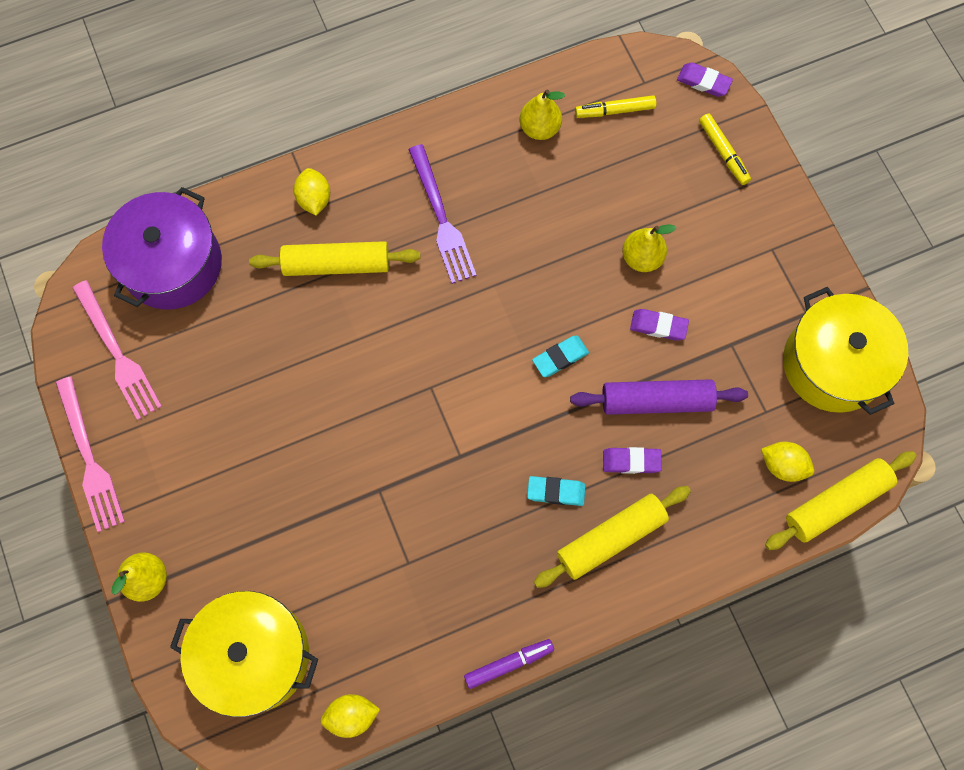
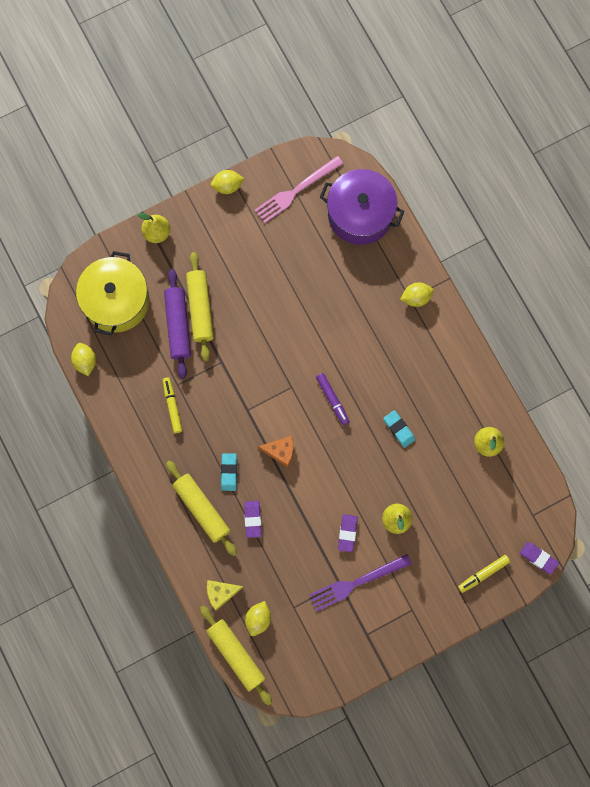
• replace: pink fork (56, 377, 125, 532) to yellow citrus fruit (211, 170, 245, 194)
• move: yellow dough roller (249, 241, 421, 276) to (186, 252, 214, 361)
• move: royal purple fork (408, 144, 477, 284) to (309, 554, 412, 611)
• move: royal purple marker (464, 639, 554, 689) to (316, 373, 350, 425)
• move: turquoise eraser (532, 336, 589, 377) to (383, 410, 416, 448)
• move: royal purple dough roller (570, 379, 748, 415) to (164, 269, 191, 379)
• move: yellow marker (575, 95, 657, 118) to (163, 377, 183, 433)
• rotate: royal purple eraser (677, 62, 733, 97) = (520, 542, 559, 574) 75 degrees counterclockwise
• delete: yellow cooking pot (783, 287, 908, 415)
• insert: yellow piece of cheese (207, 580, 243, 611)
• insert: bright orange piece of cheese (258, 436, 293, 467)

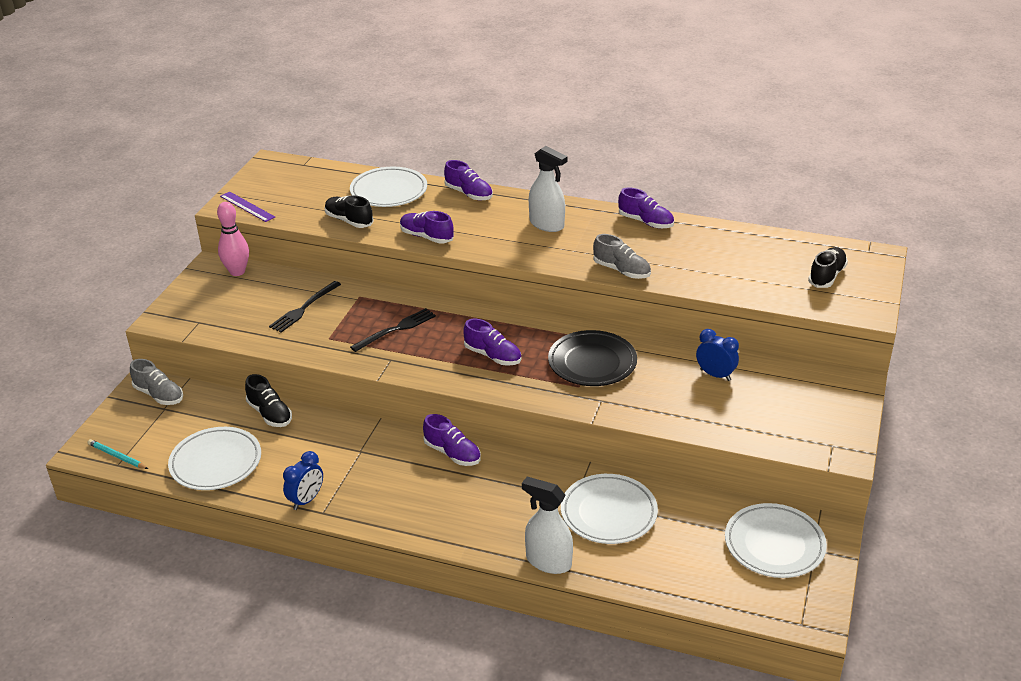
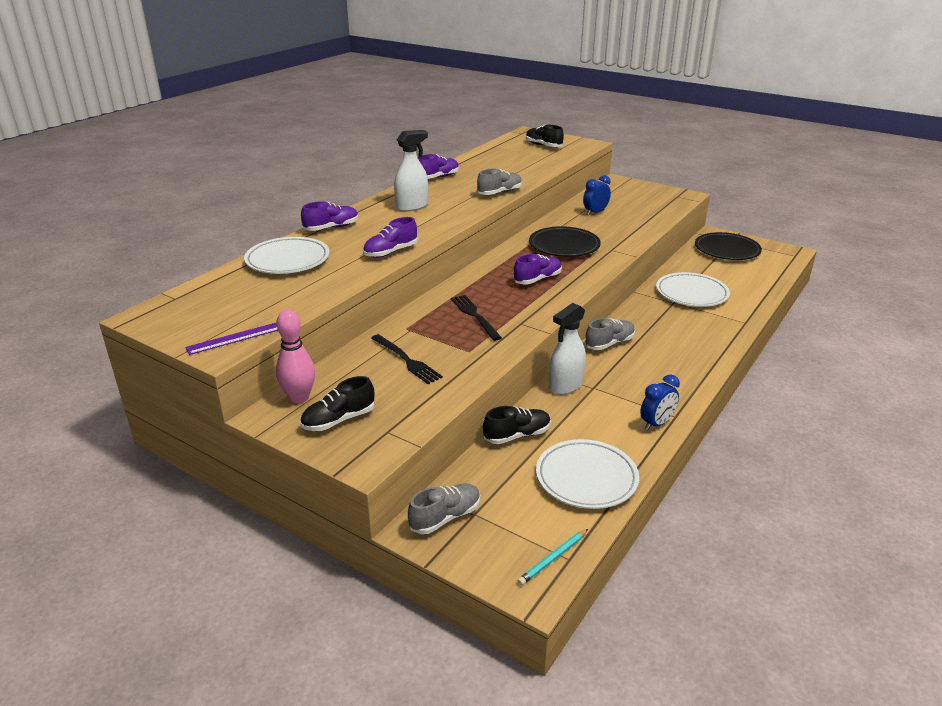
• rotate: royal blue alarm clock (283, 451, 323, 510) = (640, 375, 680, 430) 90 degrees clockwise
• move: ebony shoe (324, 196, 374, 228) to (300, 376, 374, 431)
• recolor: royal purple shoe (423, 414, 481, 466) to grey shoe (585, 318, 635, 350)
• move: snow-white spray cleaner (522, 477, 573, 574) to (549, 303, 586, 395)
• recolor: snow-white dinner plate (725, 503, 827, 578) to ebony dinner plate (695, 232, 762, 260)

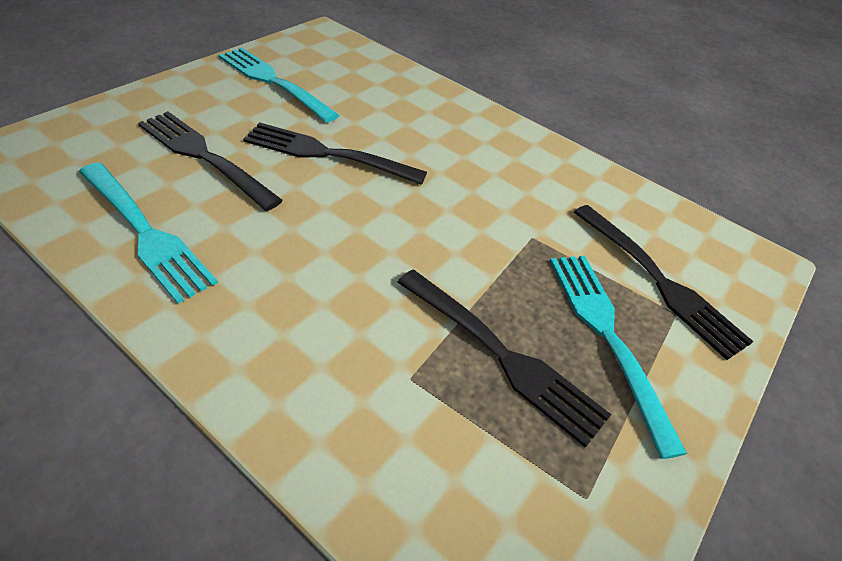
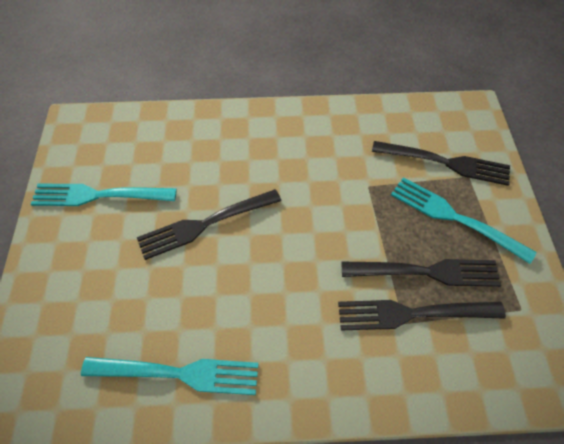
• move: ebony fork (138, 111, 283, 211) to (338, 300, 506, 330)

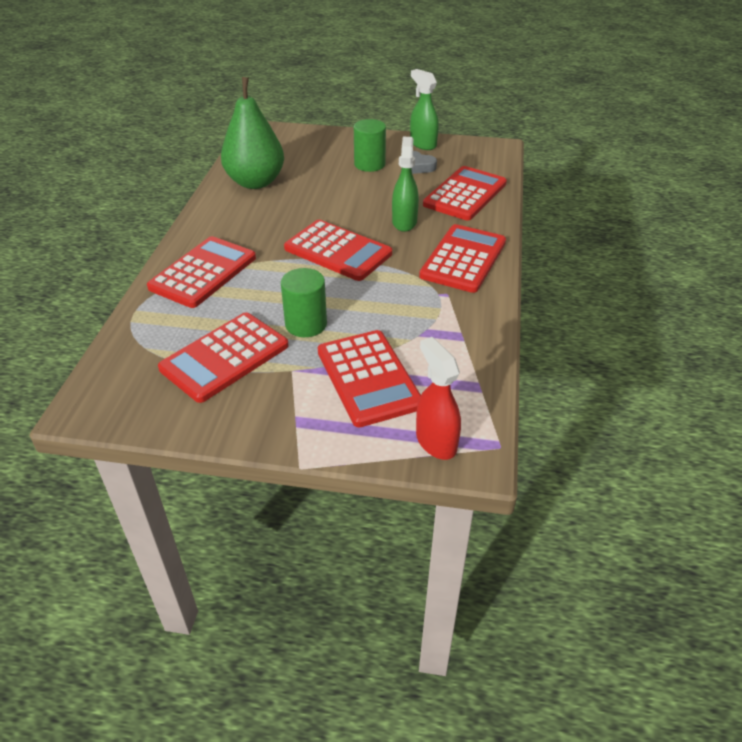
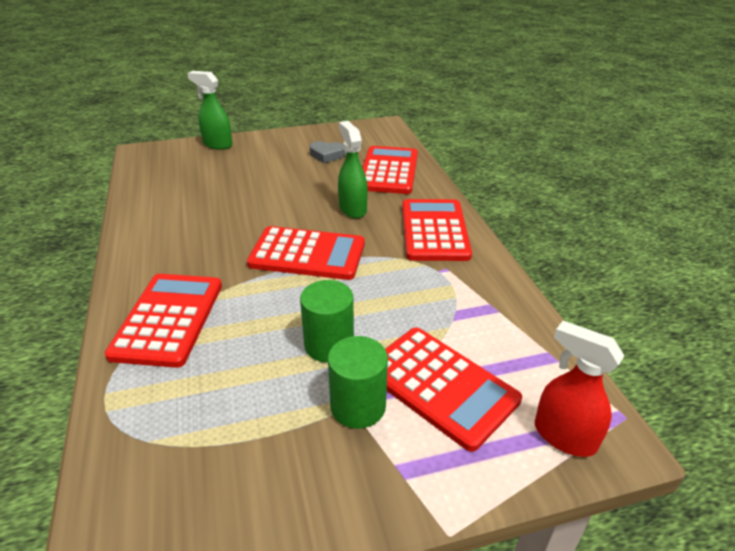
• delete: crimson pocket calculator (158, 312, 289, 403)
• delete: green toy pear (221, 77, 284, 189)
• move: green cylinder shape (354, 119, 386, 172) to (328, 336, 388, 429)
• move: green spray cleaner (410, 69, 439, 150) to (187, 71, 232, 150)

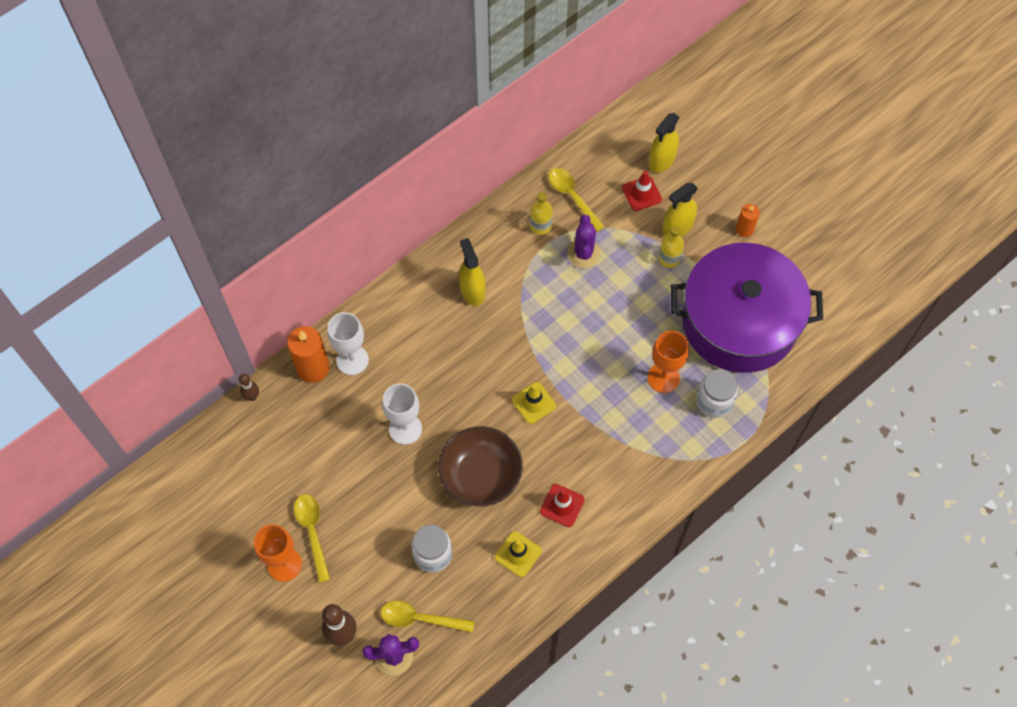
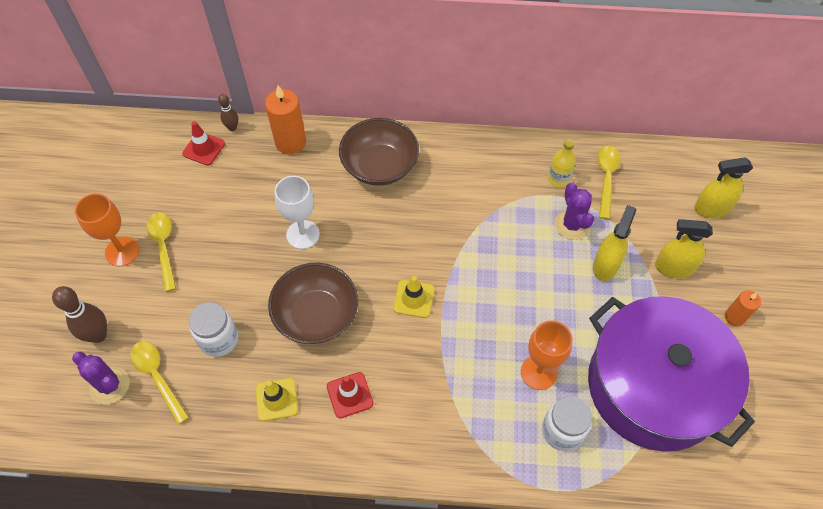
• rotate: yellow spoon (294, 494, 330, 583) = (146, 212, 176, 292) 45 degrees counterclockwise
• delete: snow-white wine glass (327, 312, 369, 375)
• move: yellow spray cleaner (459, 238, 486, 306) to (593, 205, 636, 281)
• rotate: royal purple saguaro cactus (567, 215, 601, 268) = (555, 183, 594, 240) 60 degrees counterclockwise
• move: crimson road cone (622, 171, 662, 211) to (182, 121, 225, 166)
• delete: yellow bottle (659, 226, 684, 268)
• insert: dark brown bowl (339, 118, 419, 186)

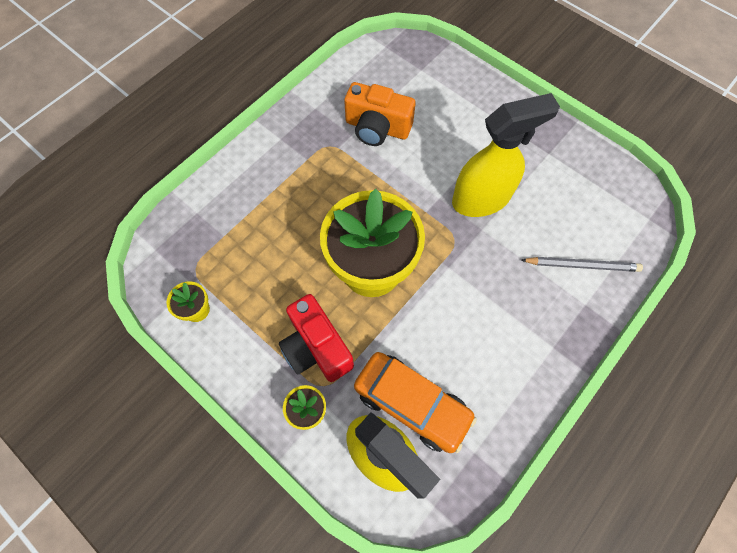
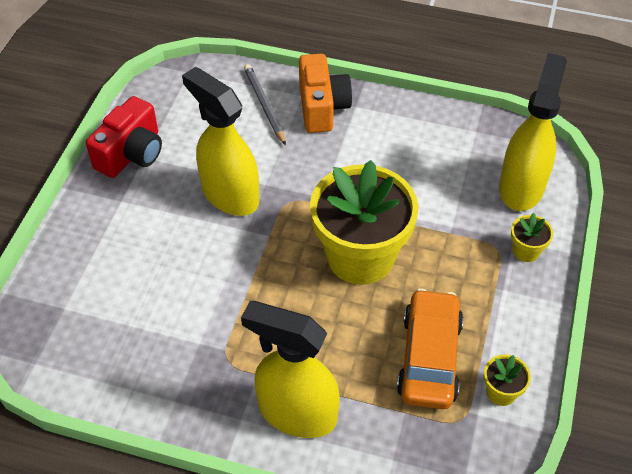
• move: crimson camera (279, 294, 354, 382) to (86, 96, 162, 178)
• move: bright orange camera (344, 82, 416, 146) to (299, 54, 352, 133)
• move: bright orange toy car (354, 352, 477, 453) to (397, 288, 464, 409)
• insert: yellow spray cleaner (241, 301, 340, 438)

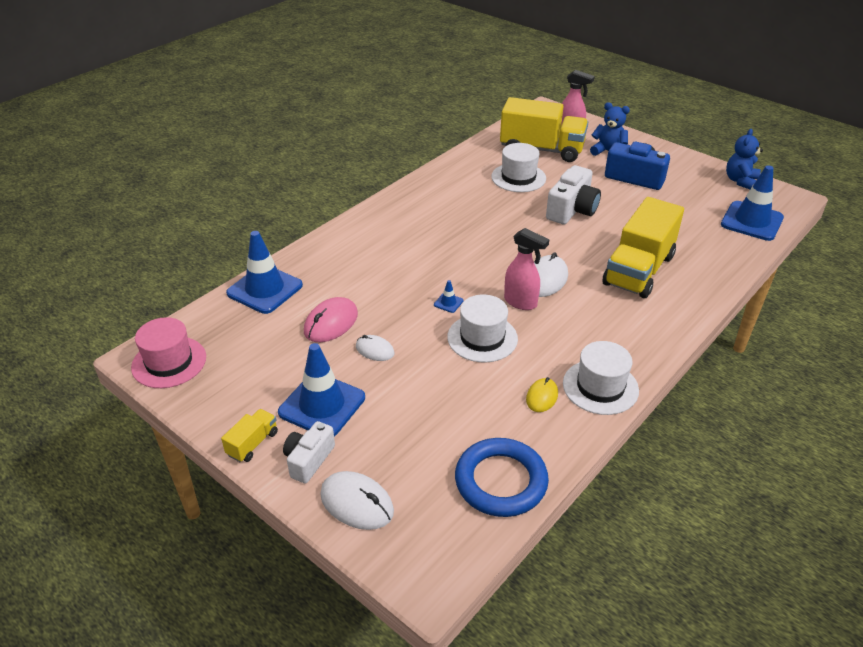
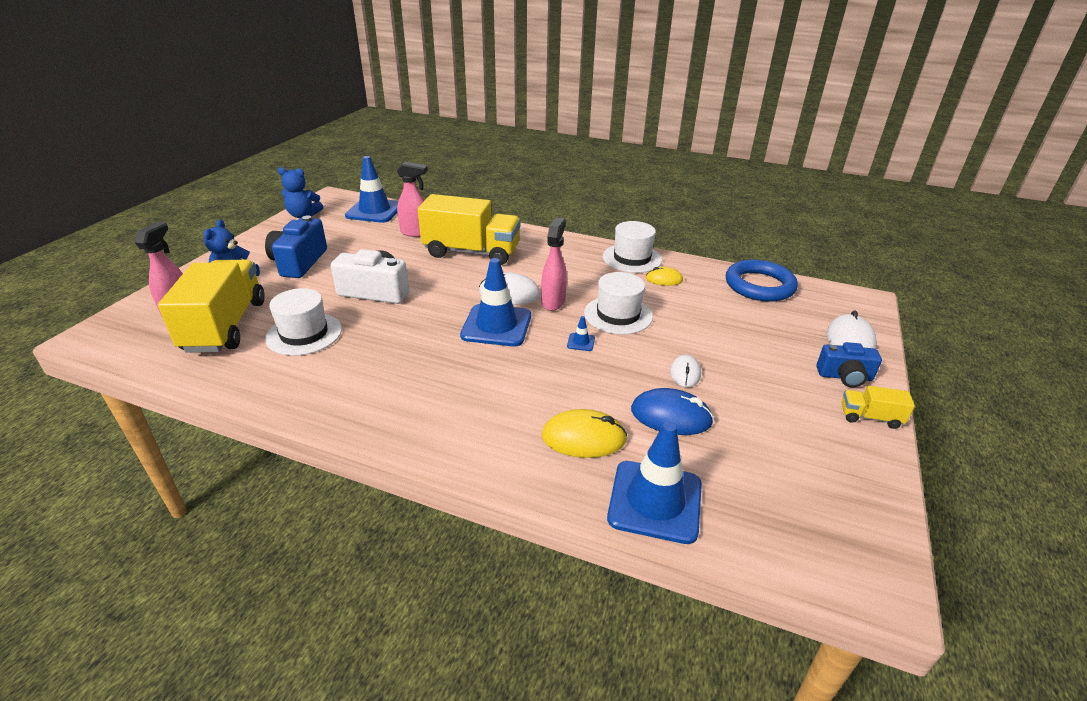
• delete: pink hat (131, 317, 206, 388)
• move: royal blue road cone (278, 343, 365, 436) to (460, 258, 531, 347)
• recolor: snow-white camera (283, 421, 335, 484) to royal blue camera (816, 342, 882, 387)
• recolor: pink mouse (304, 297, 358, 342) to royal blue mouse (631, 388, 714, 435)
• insert: pink spray cleaner (397, 161, 427, 237)
• insert: yellow mouse (541, 409, 627, 458)

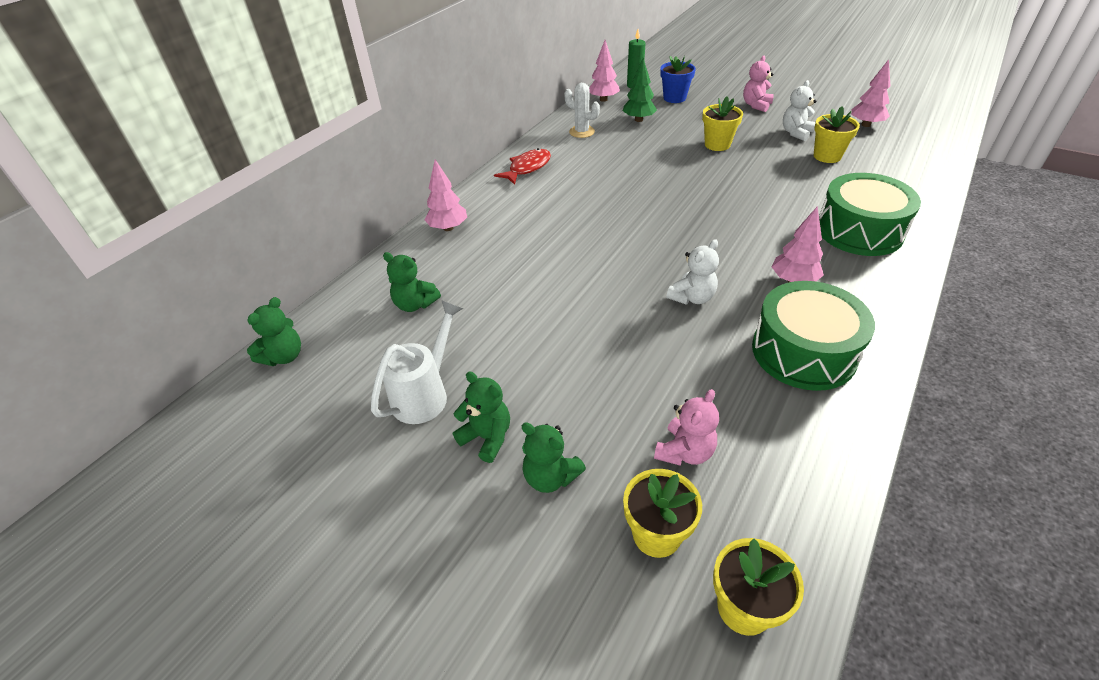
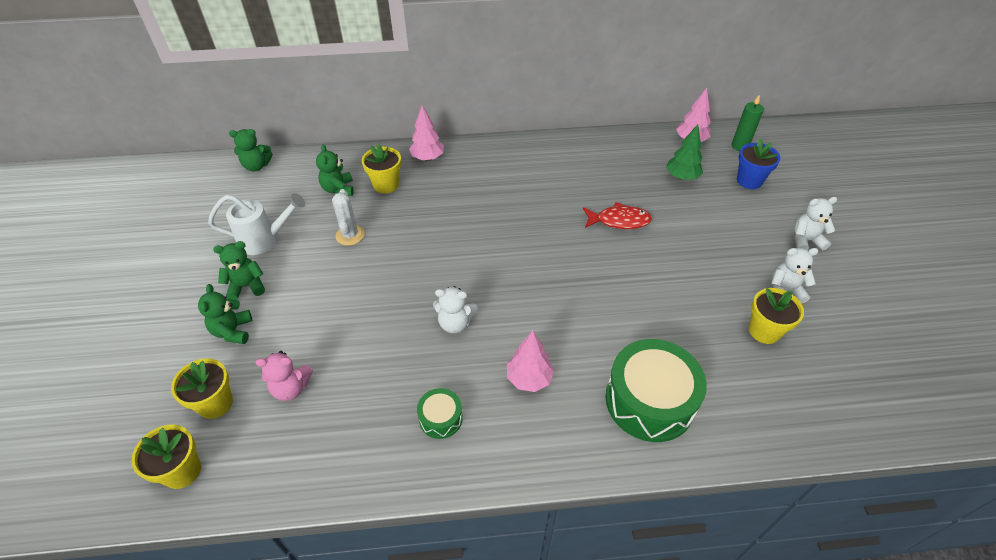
• rotate: green teddy (453, 371, 510, 463) = (213, 241, 265, 300) 105 degrees counterclockwise
• move: crimson toy fish (494, 148, 551, 185) to (583, 202, 652, 229)
• move: snow-white saguaro cactus (564, 83, 600, 138) to (332, 189, 365, 246)
• move: yellow potted plant (702, 97, 743, 151) to (362, 144, 401, 194)
• recolor: pink teddy (743, 56, 774, 112) to snow-white teddy (794, 197, 837, 250)
• resize: green toy drum (752, 281, 875, 391) = (417, 388, 463, 439) x0.48
• delete: pink tree (851, 59, 890, 127)

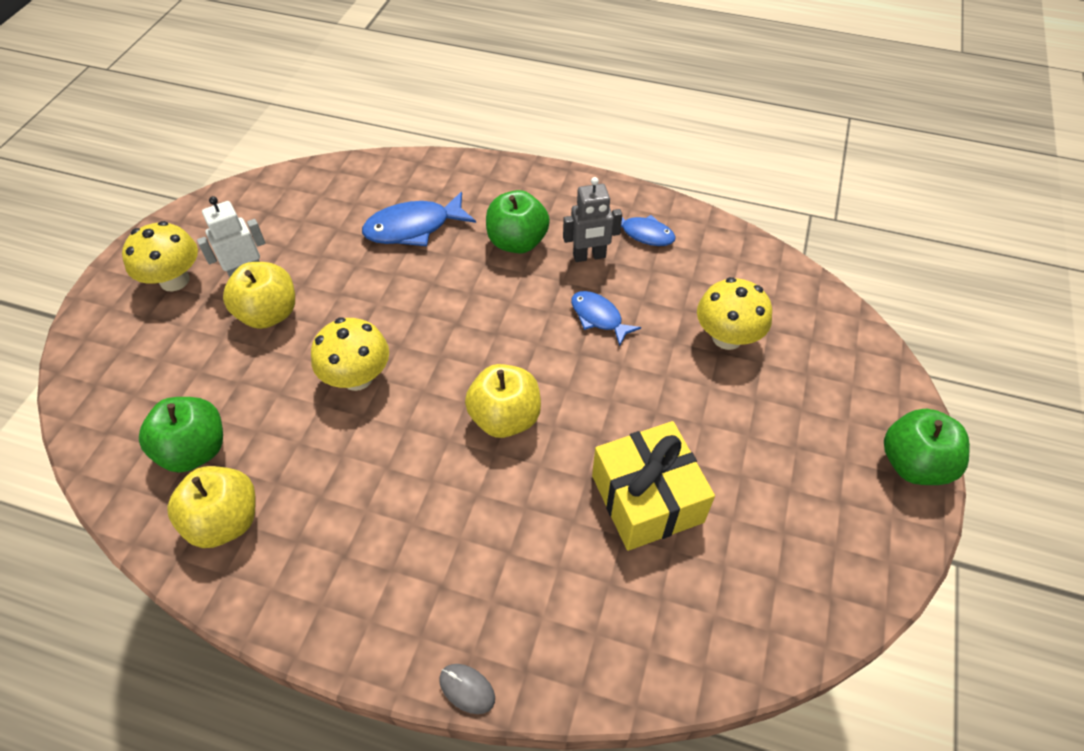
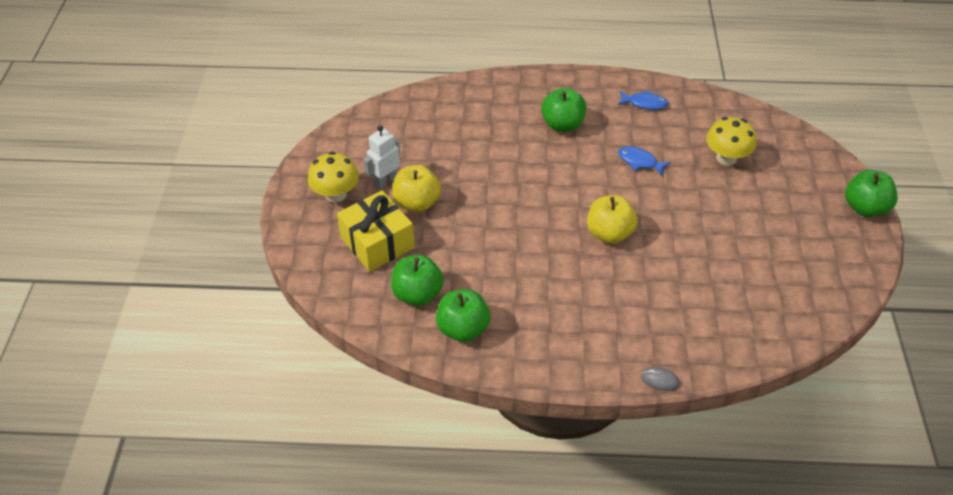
• recolor: yellow toy apple (167, 466, 256, 548) to green toy apple (436, 289, 490, 342)
• delete: yellow toadstool (311, 317, 389, 391)
• delete: royal blue toy fish (362, 192, 476, 246)
• delete: grey robot (563, 177, 622, 262)
• move: yellow wrapped gift (592, 421, 715, 551) to (337, 190, 415, 272)

